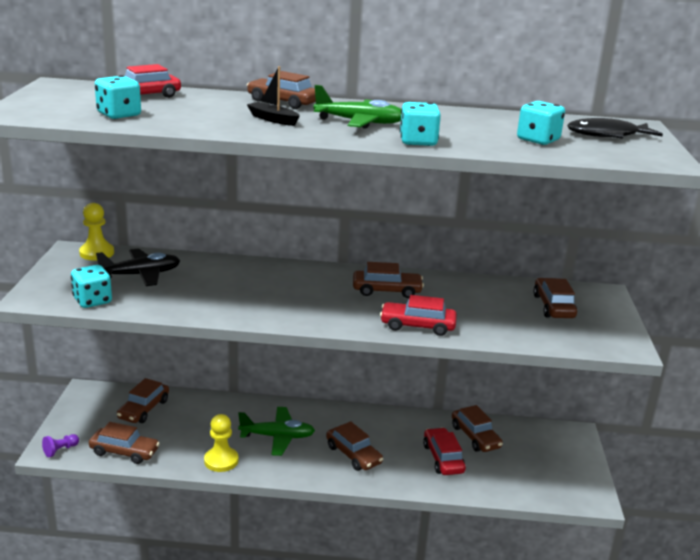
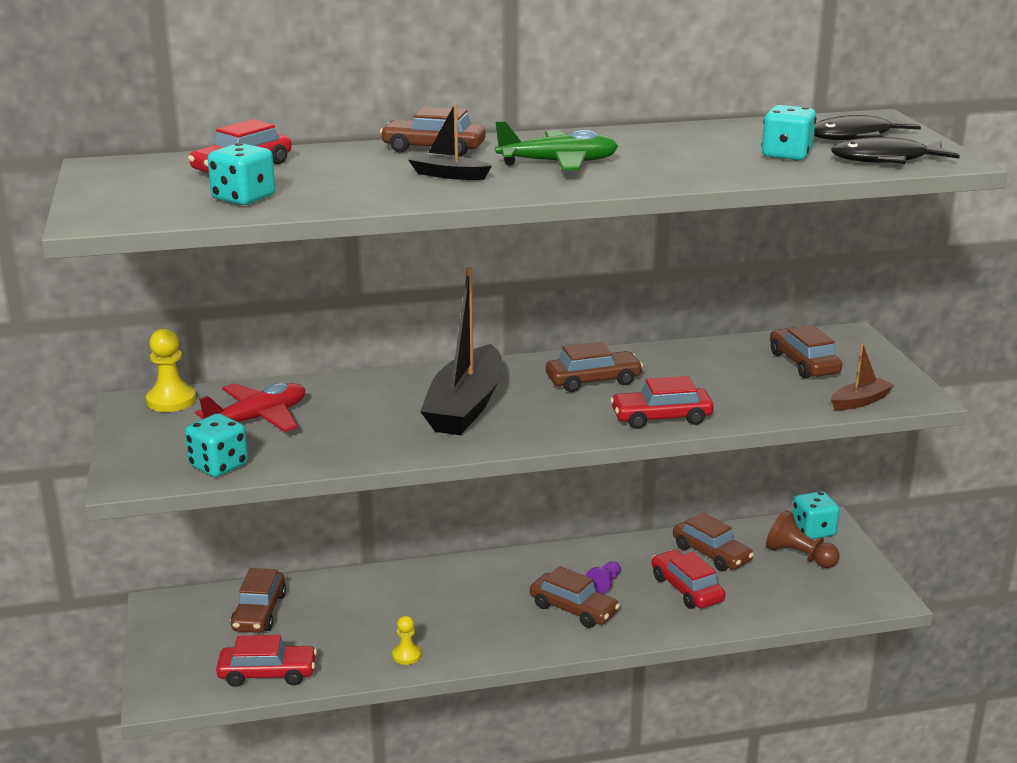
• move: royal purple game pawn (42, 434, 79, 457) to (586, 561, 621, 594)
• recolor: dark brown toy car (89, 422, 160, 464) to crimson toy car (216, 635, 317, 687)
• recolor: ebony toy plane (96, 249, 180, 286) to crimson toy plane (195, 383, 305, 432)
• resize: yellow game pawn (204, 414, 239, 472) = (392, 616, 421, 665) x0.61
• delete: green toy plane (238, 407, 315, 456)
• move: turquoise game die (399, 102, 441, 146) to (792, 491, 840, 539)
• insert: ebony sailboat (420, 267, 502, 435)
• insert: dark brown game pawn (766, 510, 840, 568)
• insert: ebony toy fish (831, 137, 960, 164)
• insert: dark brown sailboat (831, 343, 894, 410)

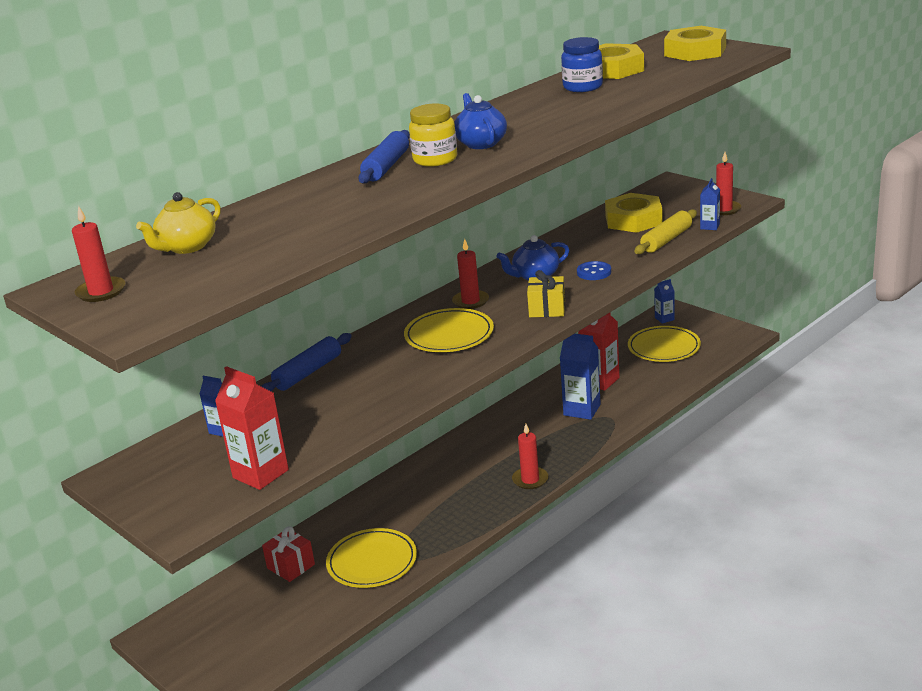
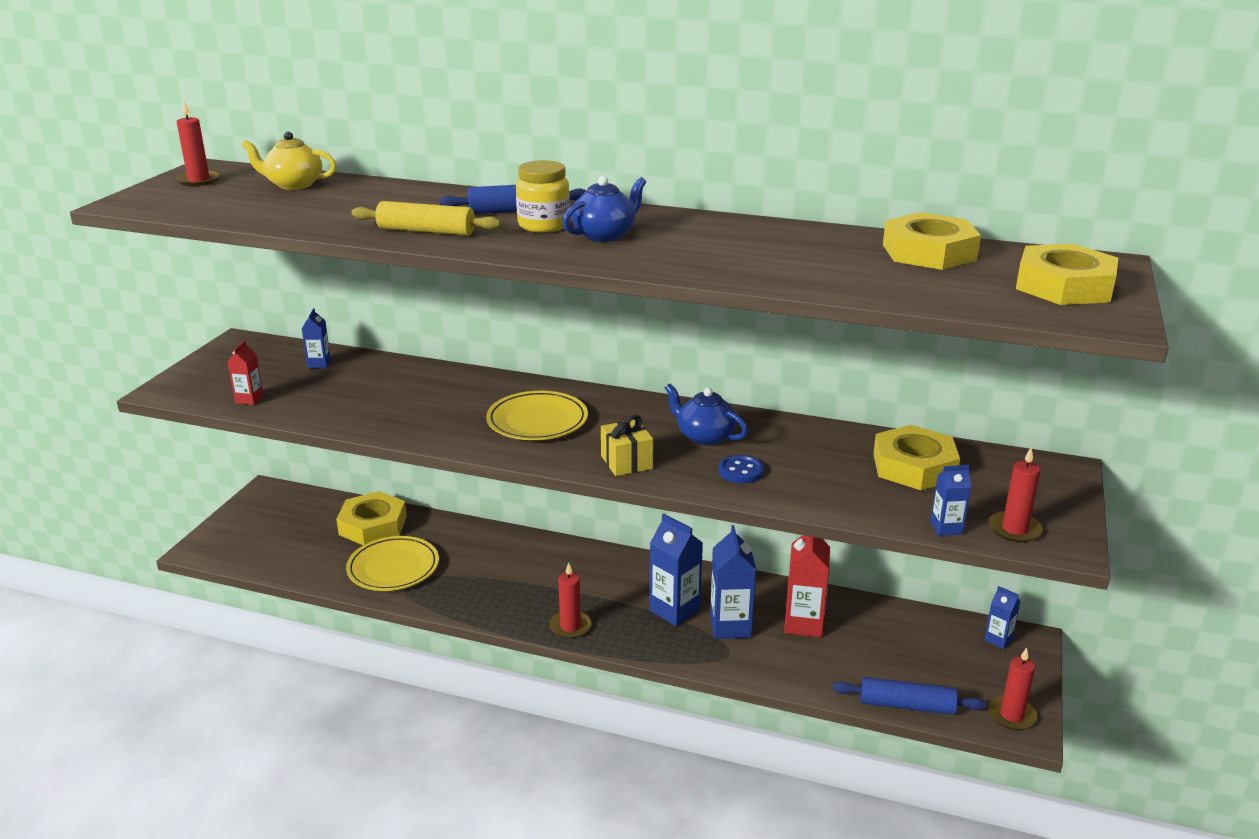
• resize: crimson milk carton (215, 366, 289, 490) = (228, 341, 264, 405) x0.55
• move: royal blue dough roller (261, 333, 352, 392) to (832, 677, 987, 715)
• replace: crimson wrapped gift (262, 526, 315, 582) to yellow hexagon nut (336, 491, 407, 545)
• move: crimson candle (452, 239, 489, 309) to (988, 647, 1037, 730)
• delete: royal blue jam jar (561, 37, 603, 92)
• delete: yellow dinner plate (628, 326, 701, 362)
• move: yellow dough roller (634, 209, 697, 254) to (352, 201, 501, 235)
• insert: royal blue milk carton (649, 513, 703, 626)

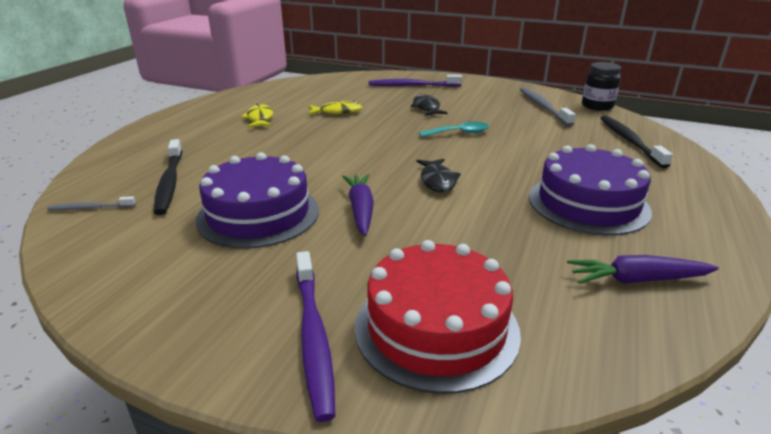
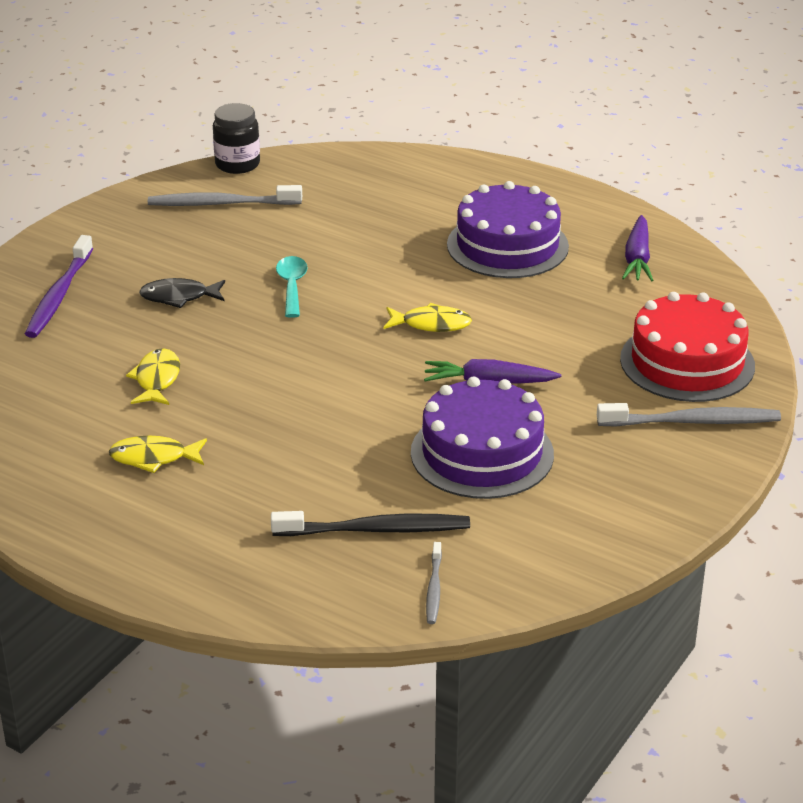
• recolor: royal purple tooth brush (296, 251, 335, 422) to grey tooth brush (597, 403, 781, 427)
• recolor: ebony toy fish (417, 159, 461, 192) to yellow toy fish (383, 303, 472, 332)
• delete: ebony tooth brush (601, 116, 673, 168)

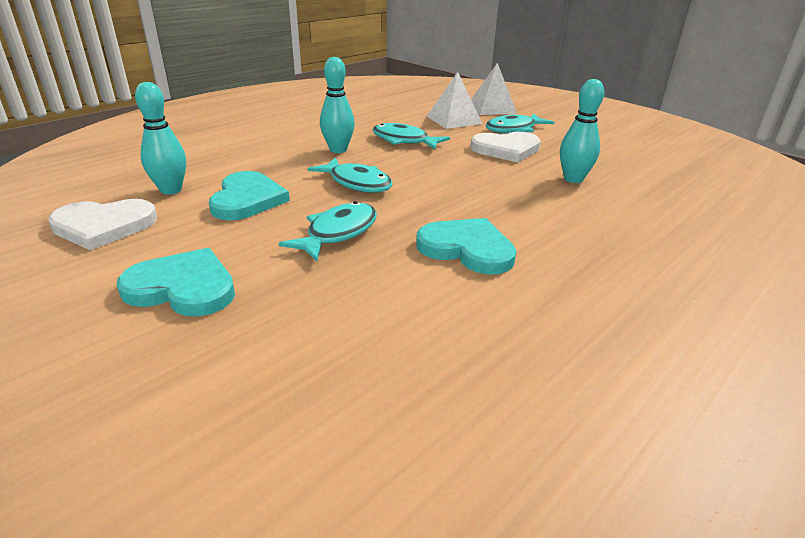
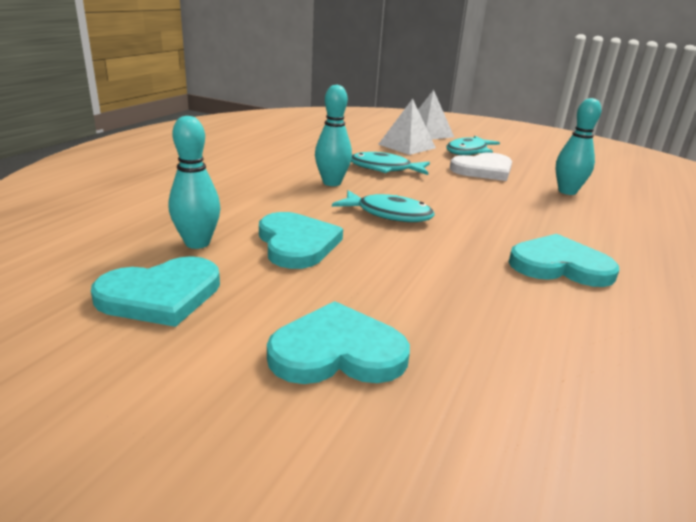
• recolor: snow-white love heart (48, 199, 157, 250) to turquoise love heart (91, 256, 220, 327)
• delete: turquoise toy fish (278, 201, 377, 261)

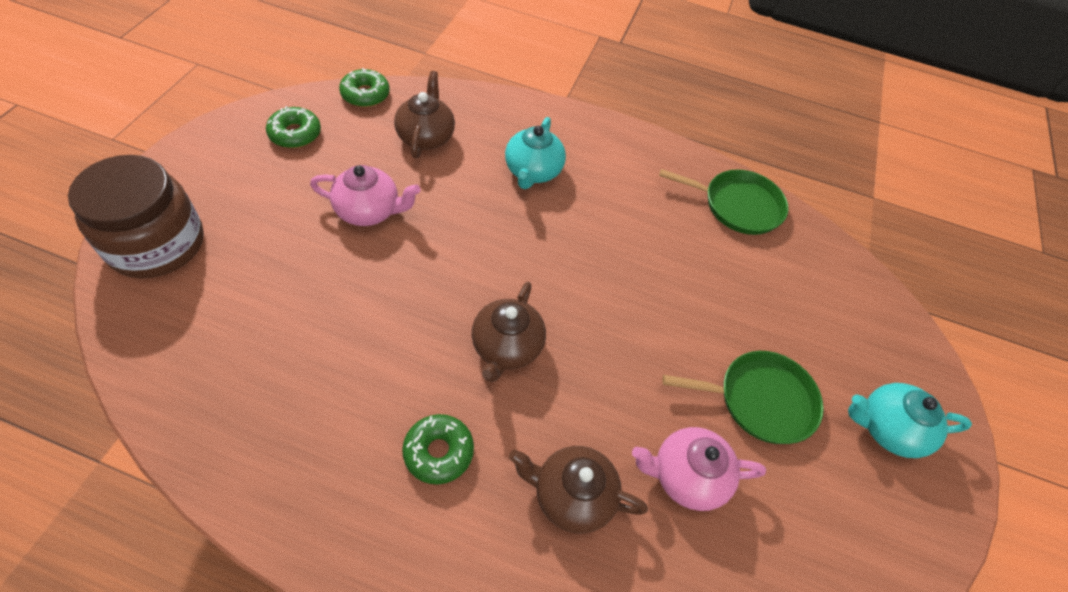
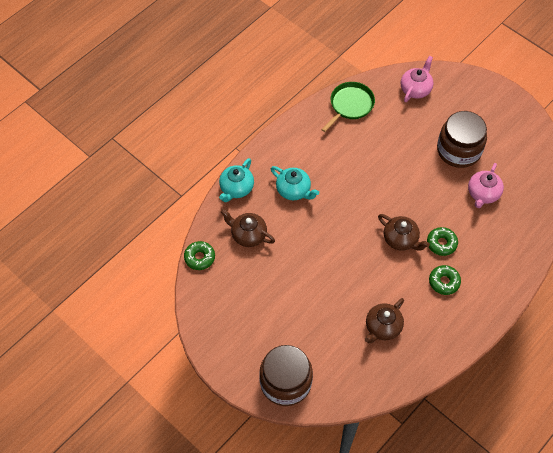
• move: green doughnut (266, 106, 321, 148) to (427, 227, 458, 256)
• move: pink china teapot (310, 165, 421, 226) to (401, 56, 434, 102)
• move: dark brown china teapot (509, 446, 648, 534) to (365, 298, 404, 343)
• replace: green skillet (663, 351, 824, 444) to dark brown jam jar (437, 111, 487, 168)
• move: turquoise china teapot (848, 383, 972, 458) to (219, 158, 254, 202)

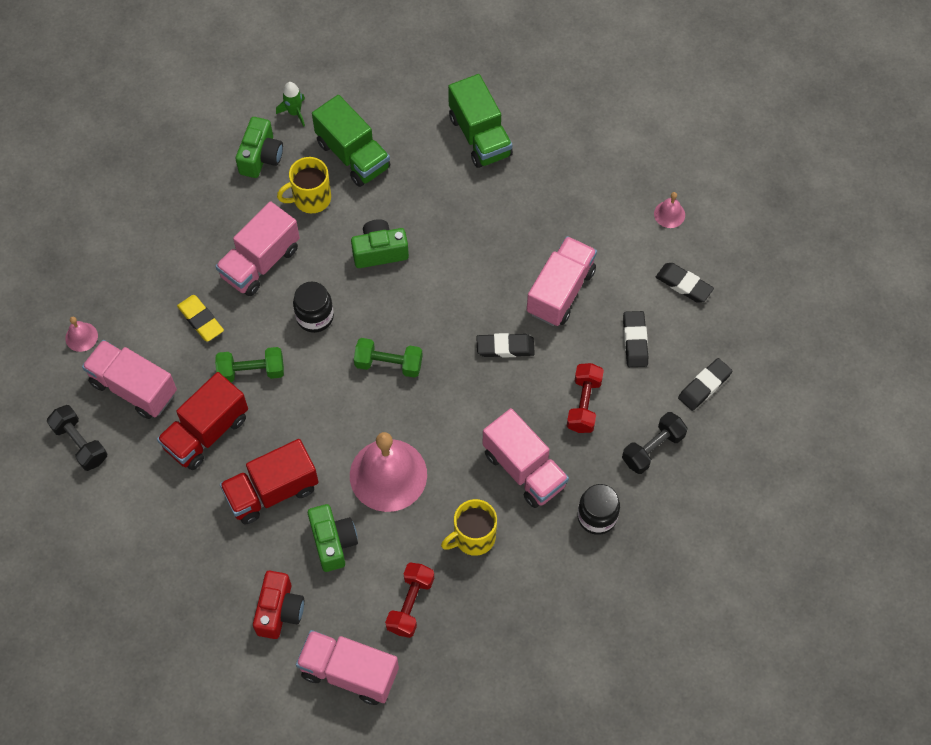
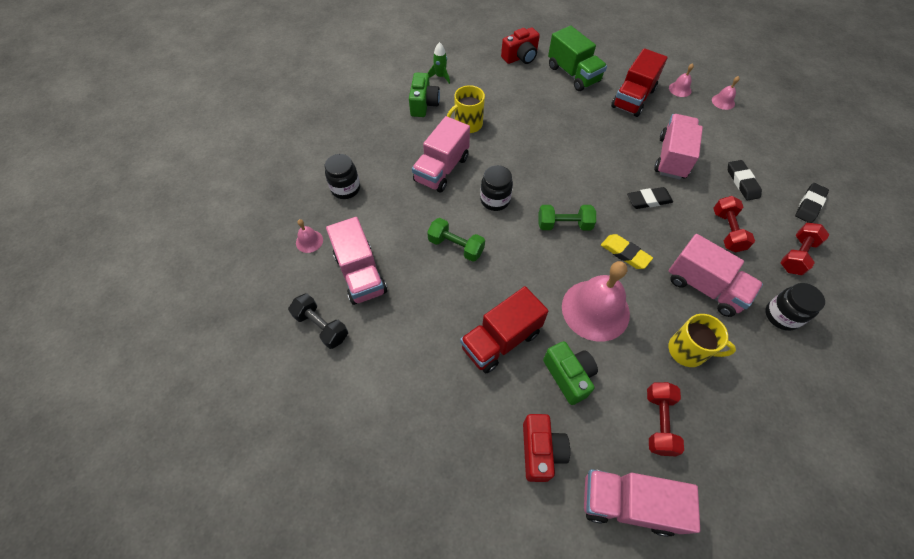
• rotate: pink toy truck (82, 340, 177, 419) = (326, 217, 387, 305) 135 degrees counterclockwise
• move: crimson toy truck (157, 372, 248, 470) to (611, 48, 668, 117)
• move: yellow eraser (177, 295, 224, 342) to (601, 234, 653, 269)
• rotate: green dumbbell (215, 347, 284, 383) = (427, 218, 485, 262) 45 degrees clockwise
• delete: green toy truck (312, 95, 390, 187)
• delete: green camera (351, 219, 409, 268)
• rotate: yellow coffee mug (441, 499, 497, 556) = (669, 314, 736, 367) 120 degrees counterclockwise
• recolor: ebony dumbbell (622, 412, 688, 474) to crimson dumbbell (780, 223, 829, 275)
• delete: ebony eraser (656, 263, 714, 303)
• insert: ebony jam jar (325, 154, 360, 199)
• insert: crimson camera (501, 28, 540, 64)
• insert: pink hand bell (669, 63, 694, 97)

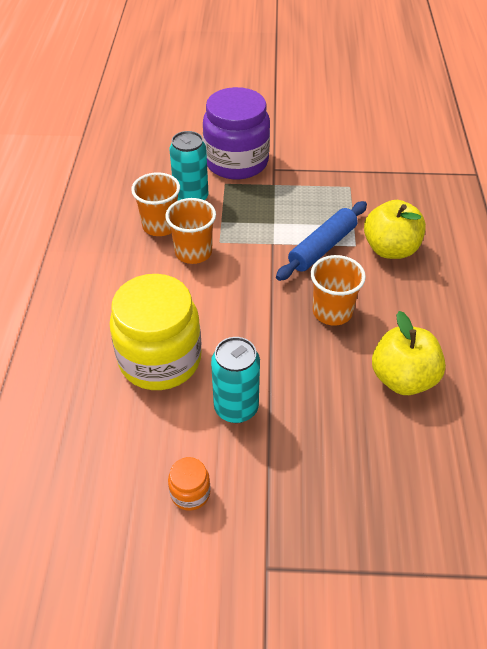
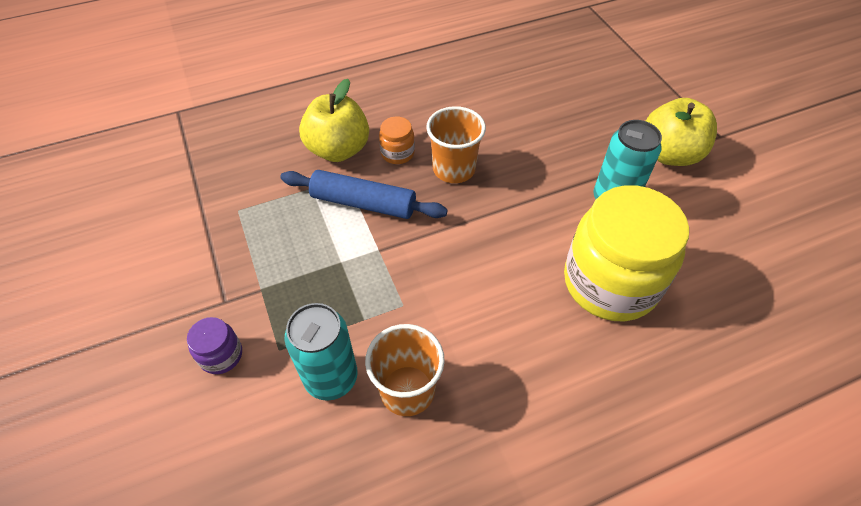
• delete: bright orange cup (165, 198, 216, 264)
• move: bright orange jam jar (168, 457, 211, 511) to (379, 117, 415, 164)
• resize: royal purple jam jar (203, 87, 270, 179) = (187, 317, 242, 374) x0.42
• move: yellow toy apple (372, 311, 446, 395) to (646, 98, 717, 166)

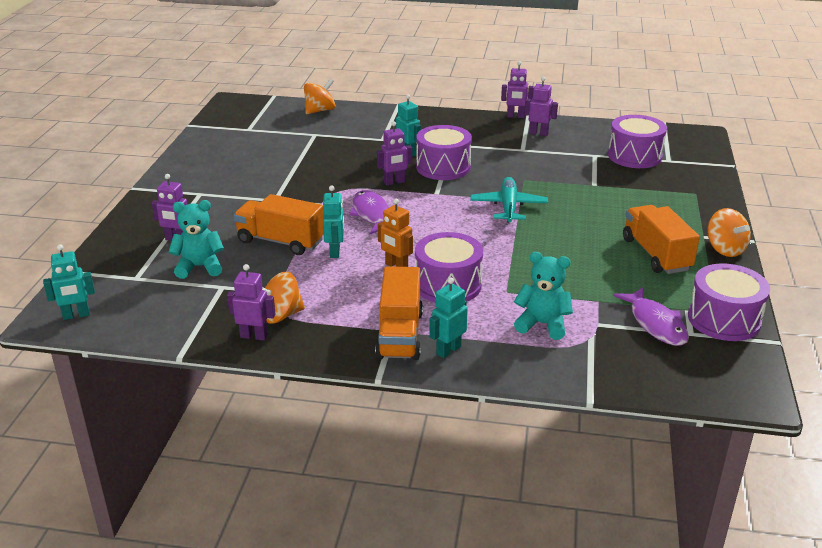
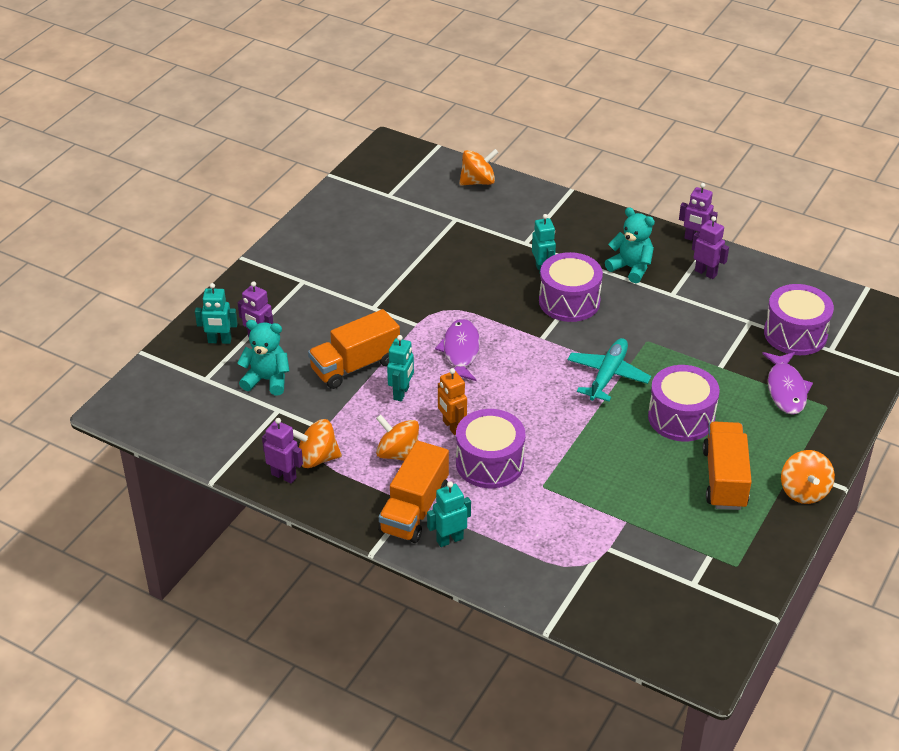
• move: turquoise robot (43, 244, 95, 320) to (195, 283, 238, 344)
• rotate: bright orange toy truck (233, 194, 324, 255) = (308, 309, 400, 389) 75 degrees counterclockwise
• delete: royal purple robot (377, 121, 412, 186)
• move: turquoise teddy (514, 252, 573, 340) to (605, 207, 655, 283)
• move: royal purple toy fish (613, 287, 689, 346) to (762, 352, 813, 415)
• move: royal purple toy drum (688, 264, 770, 341) to (648, 365, 720, 441)
• insert: bright orange toy top (376, 414, 419, 461)

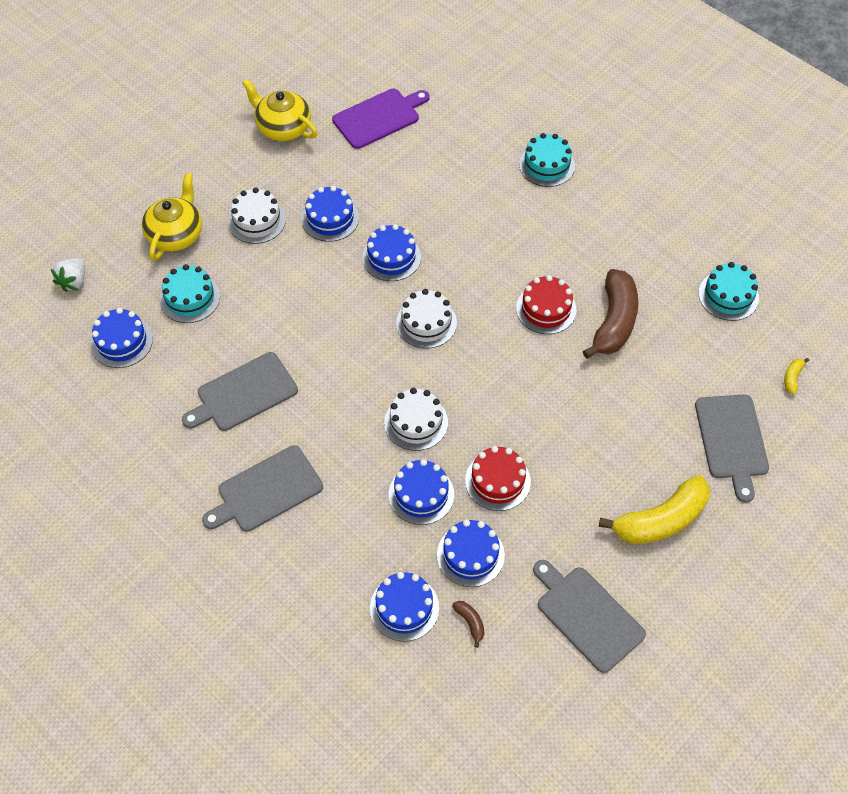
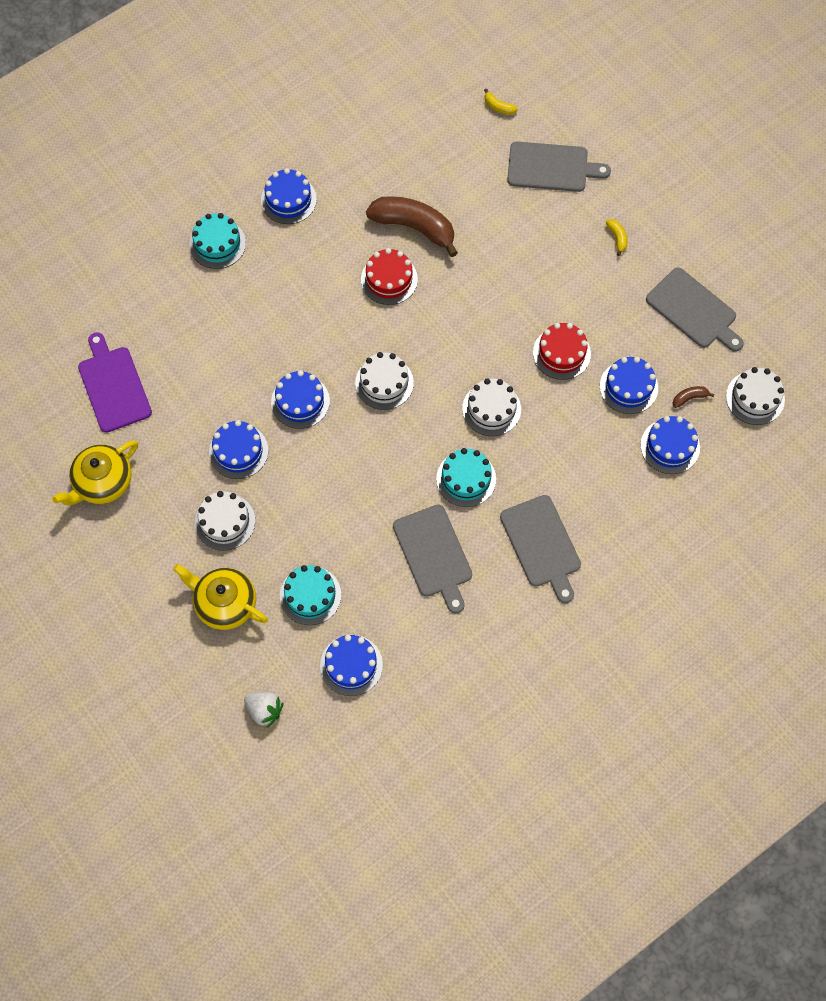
• move: royal blue layer cake (388, 459, 454, 525) to (261, 168, 317, 224)
• rotate: grey bread board (533, 560, 646, 673) = (646, 268, 744, 352) 105 degrees counterclockwise
• resize: yellow banana (599, 475, 710, 544) = (606, 219, 628, 256) x0.41
• move: turquoise layer cake (699, 262, 759, 321) to (436, 448, 496, 507)
• insert: snow-white layer cake (726, 367, 785, 425)

